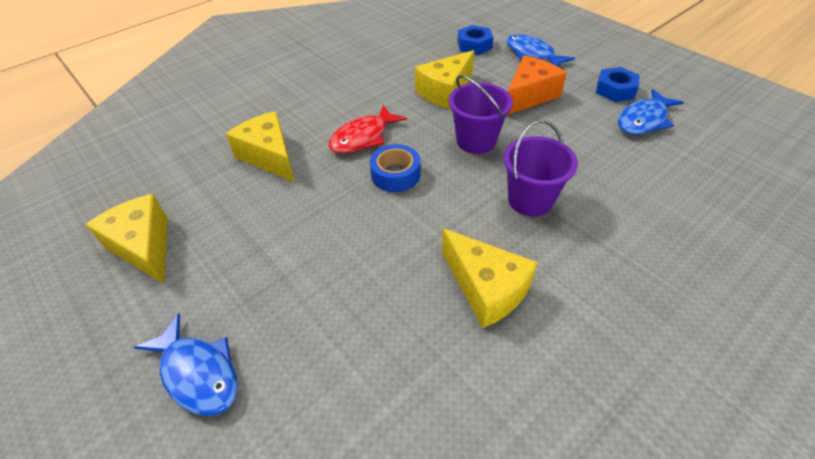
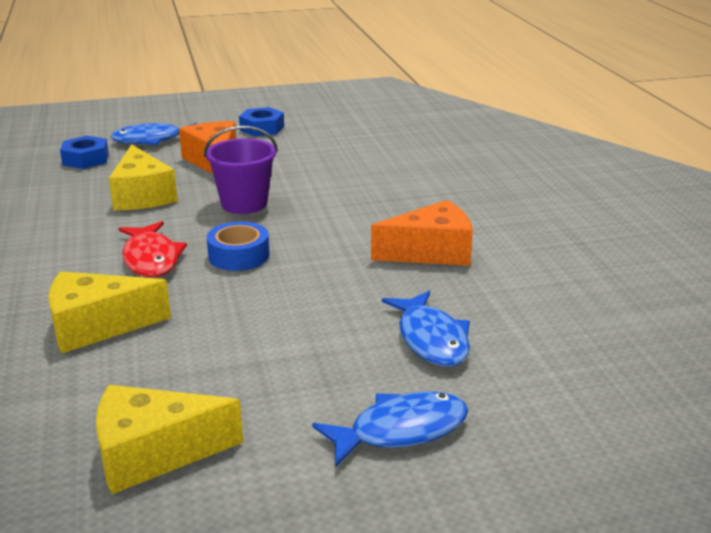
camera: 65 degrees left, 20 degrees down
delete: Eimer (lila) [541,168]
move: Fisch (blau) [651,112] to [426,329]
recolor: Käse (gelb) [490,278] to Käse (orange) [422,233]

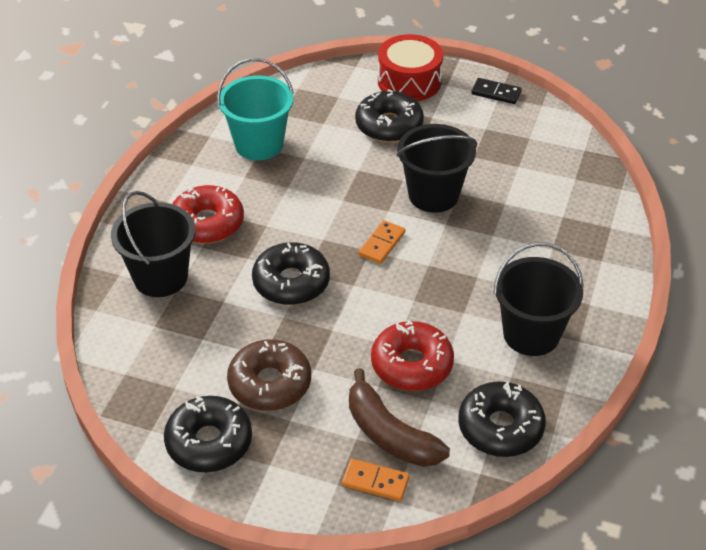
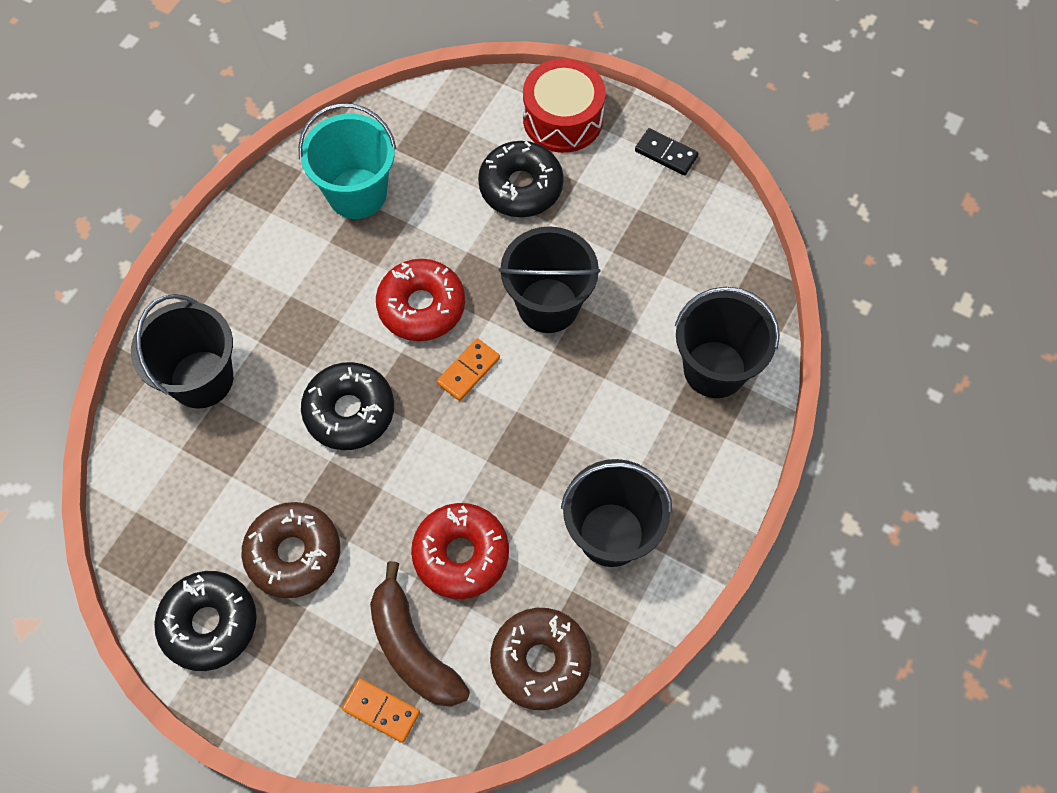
camera: 10 degrees right, 20 degrees up
insert: Eimer (schwarz) [727,342]
move: Donut (rot) [208,214] to [420,300]
recolor: Donut (schwarz) [502,419] to Donut (braun) [540,659]

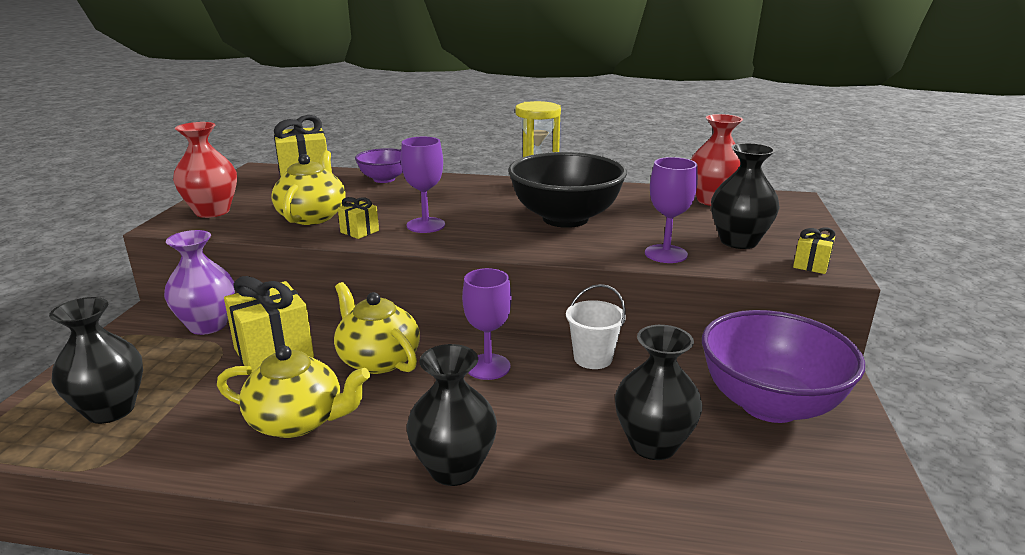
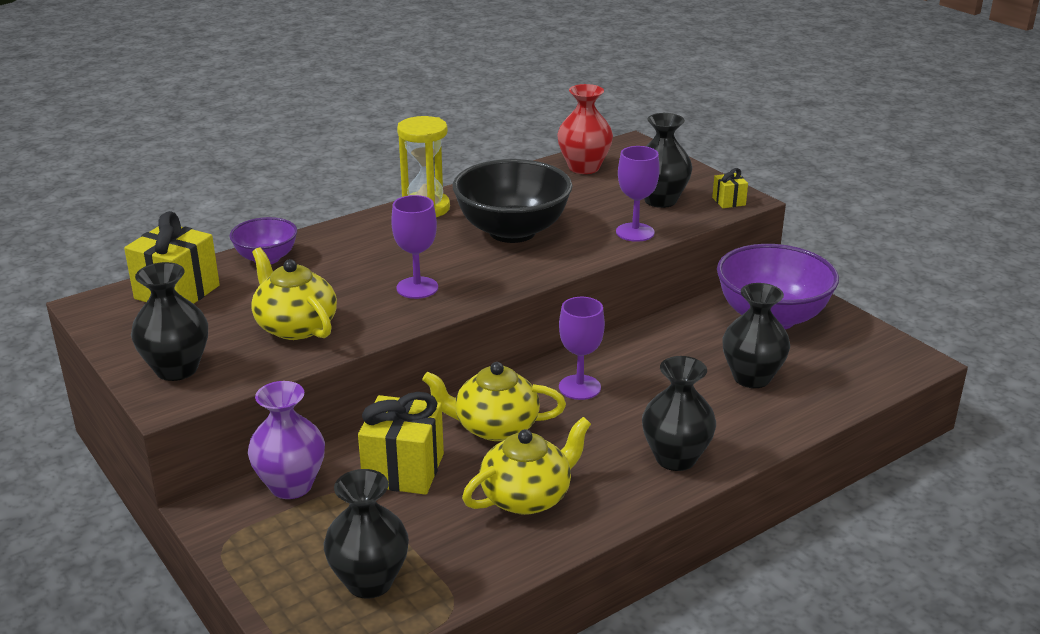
camera: 45 degrees left, 5 degrees up
delete: Geschenk (gelb) [358,218]; Eimer (weiß) [596,326]
recolor: Vase (rot) [205,170] to Vase (schwarz) [169,321]

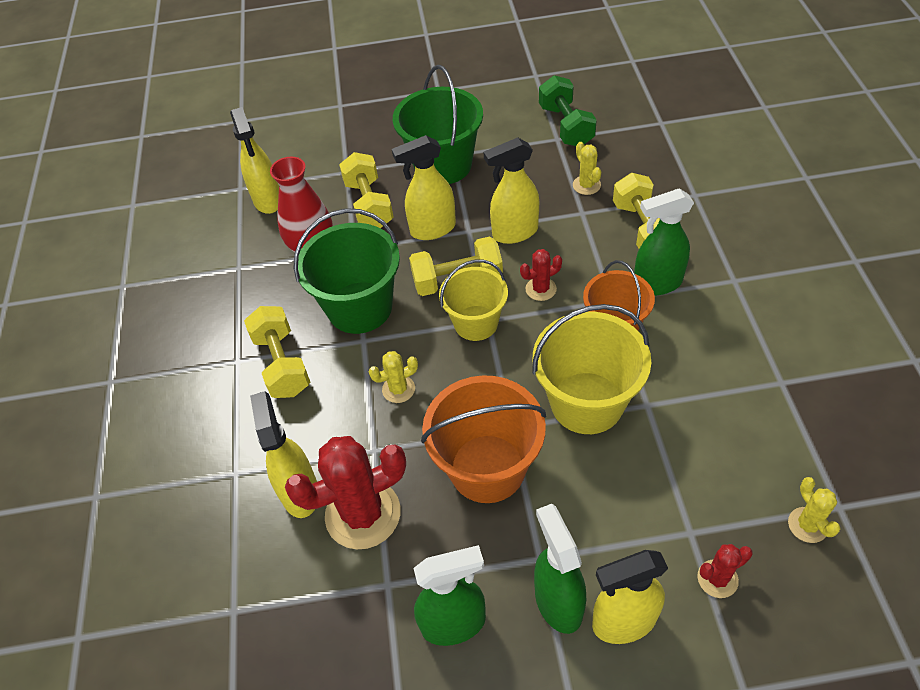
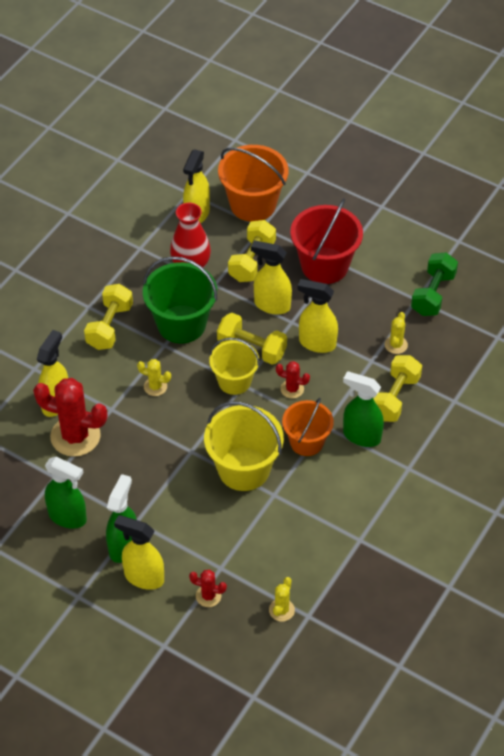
camera: 35 degrees right, 0 degrees up
move: Eimer (orange) [483,439] to [253,183]
recolor: Eimer (grün) [438,124] to Eimer (rot) [326,241]

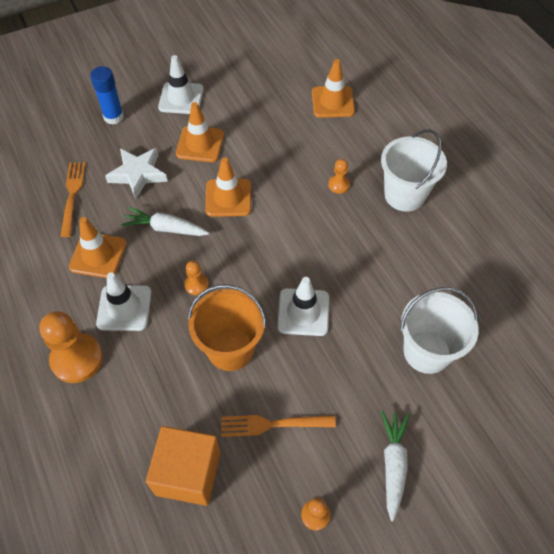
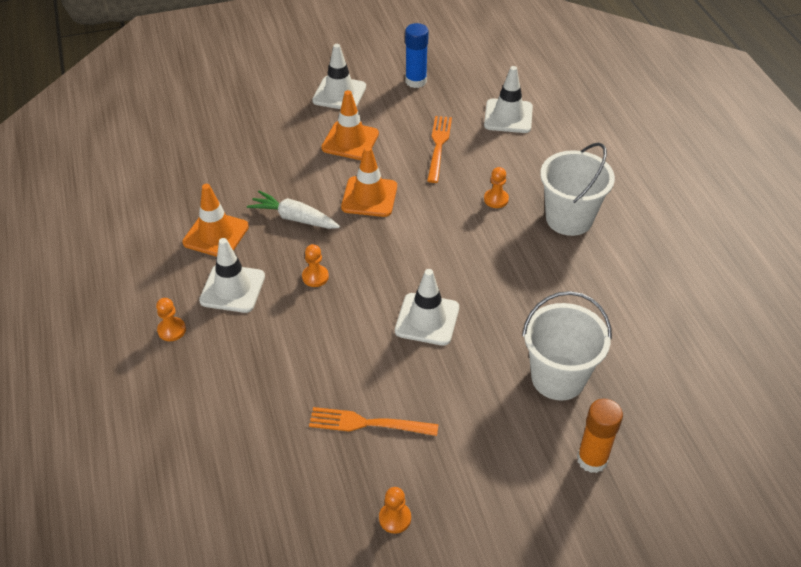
camera: 10 degrees right, 10 degrees down
delete: Stern (weiß) [136,173]; Eimer (orange) [227,327]; Karotte (weiß) [395,466]; Kubus (orange) [183,466]
insert: Klebestift (orange) [600,436]
move: Klebestift (blau) [107,95] to [417,55]; Gabel (orange) [73,199] to [439,149]
recolor: Leitkegel (orange) [333,88] to Leitkegel (weiß) [508,99]
resize: Bauer (orange) [71,347] = [171,319] x0.50

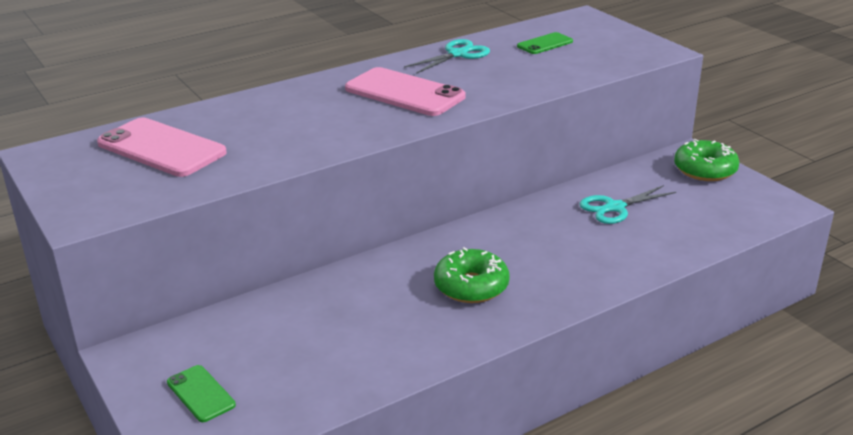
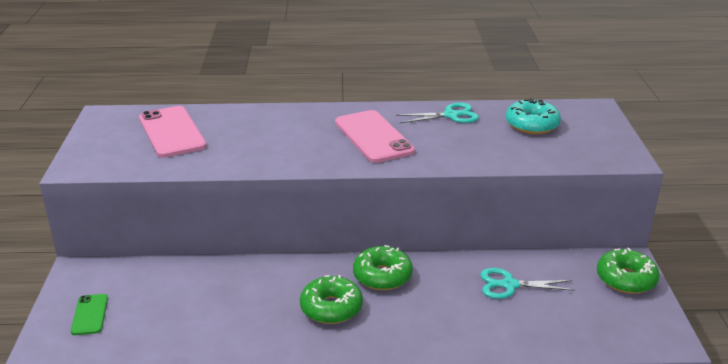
camera: 30 degrees right, 0 degrees up
insert: Donut (grün) [383,267]
replace: Handy (grün) [545,43] to Donut (türkis) [533,116]

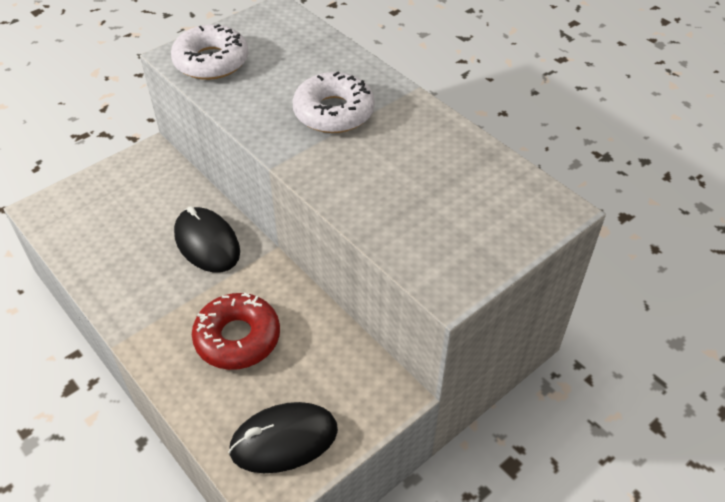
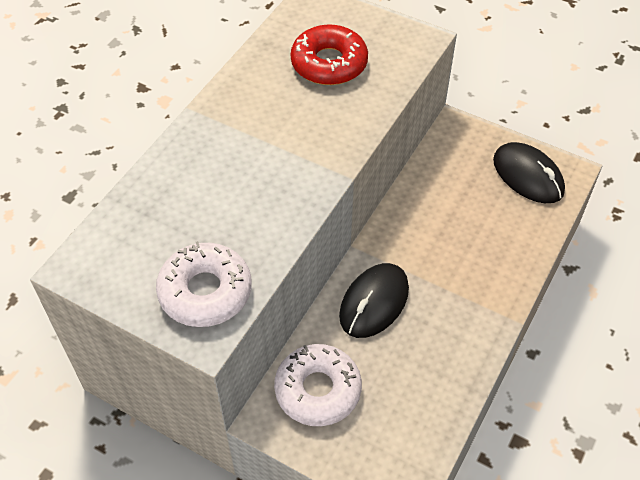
camera: 110 degrees left, 5 degrees up
move: Donut (weiß) [334,102] to [318,385]; Donut (rot) [236,331] to [329,54]

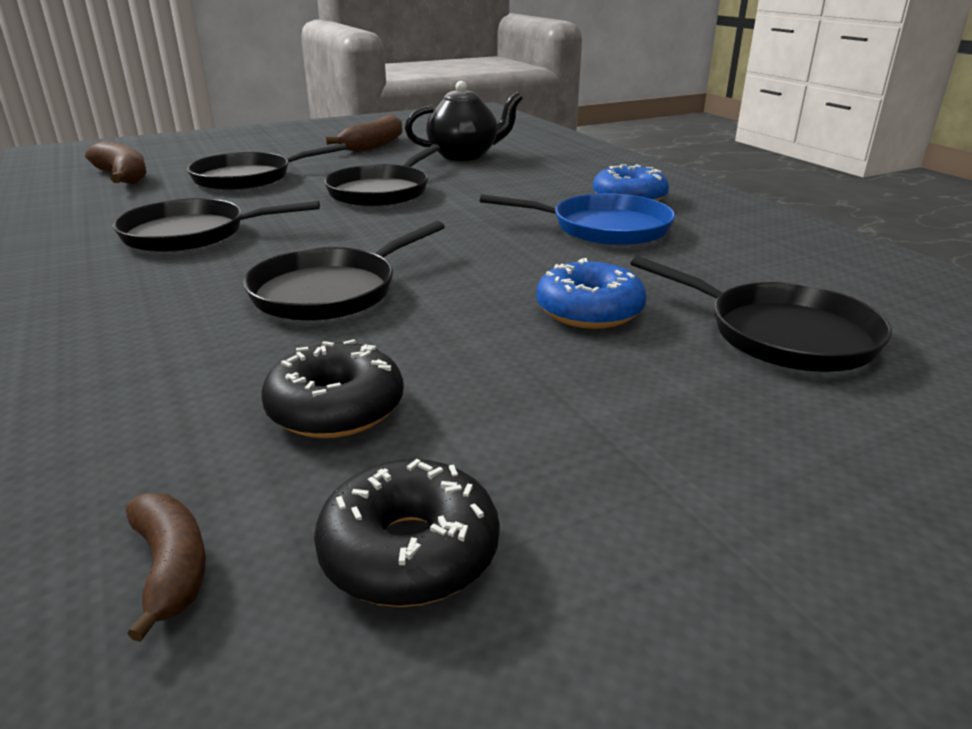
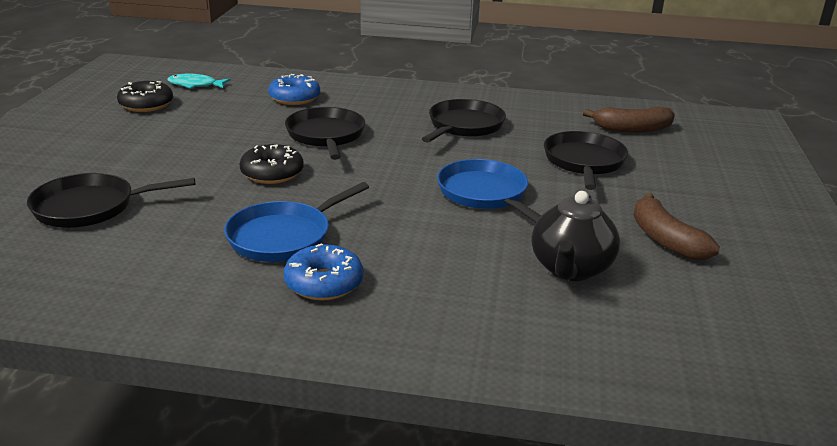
camera: 125 degrees right, 0 degrees up
move: Donut (blau) [591,293] to [294,89]; Donut (schwarz) [332,388] to [271,164]
replace: Banane (braun) [166,567] to Fisch (türkis) [198,81]
recolor: Pfanne (schwarz) [382,175] to Pfanne (blau) [489,190]

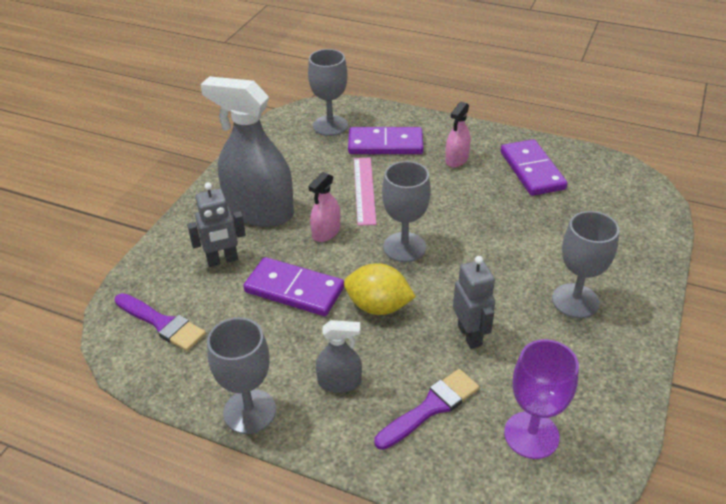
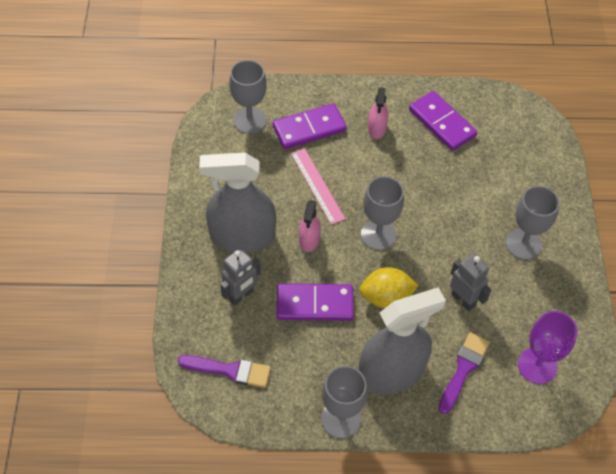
camera: 25 degrees left, 15 degrees up
resize: Sprühflasche (grau) [339,356] = [402,340] x2.12

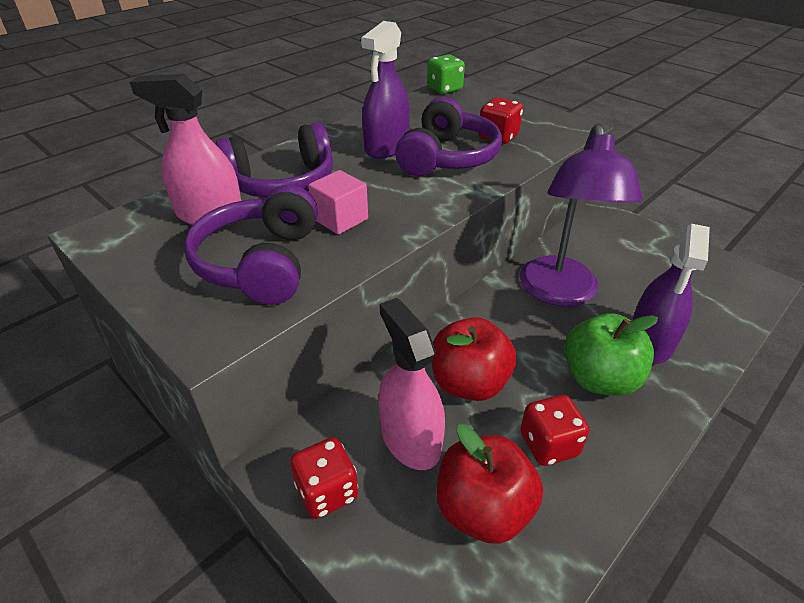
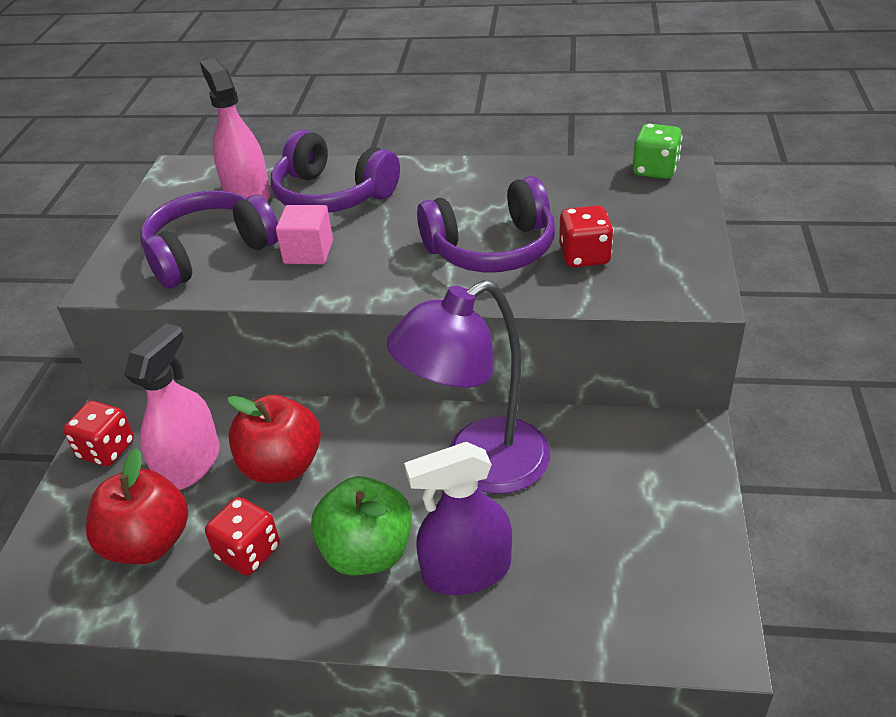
camera: 55 degrees right, 0 degrees up
delete: Sprühflasche (lila) [385,90]

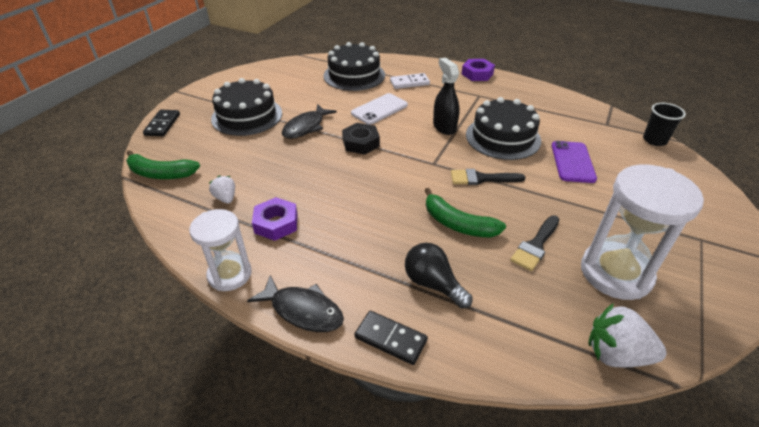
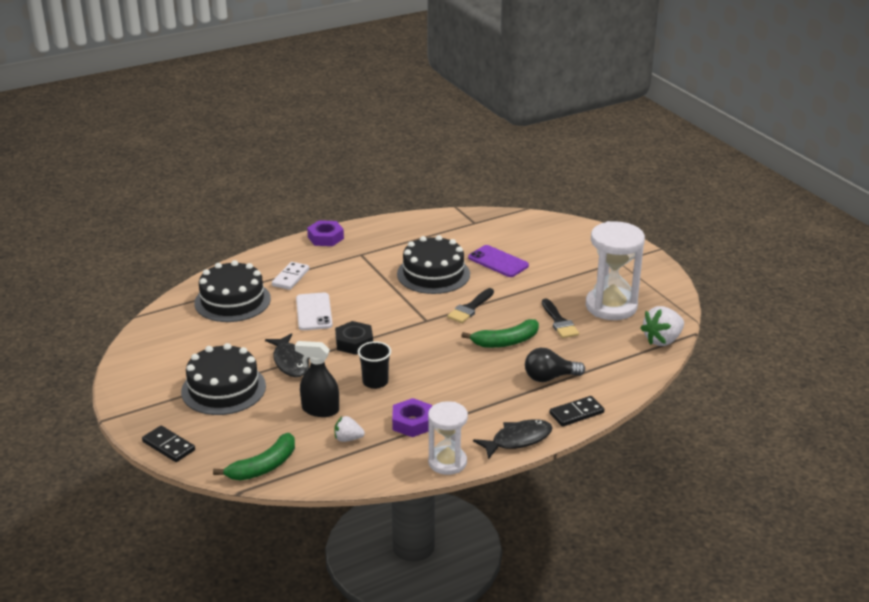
camera: 55 degrees left, 10 degrees down
move: Sprühflasche (schwarz) [446,96] to [317,379]; Becher (schwarz) [664,124] to [374,365]

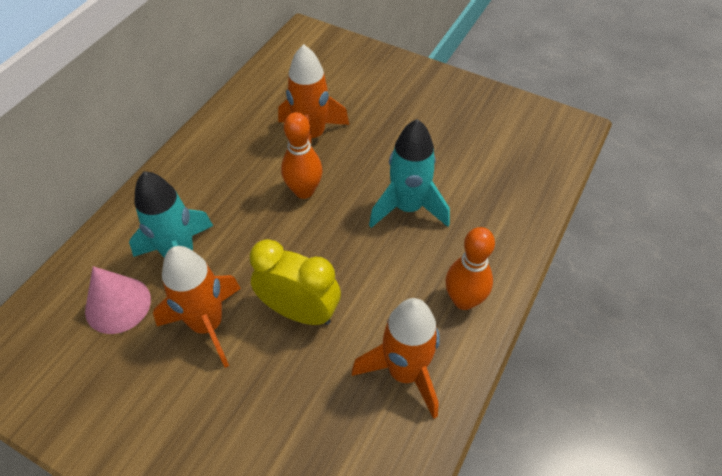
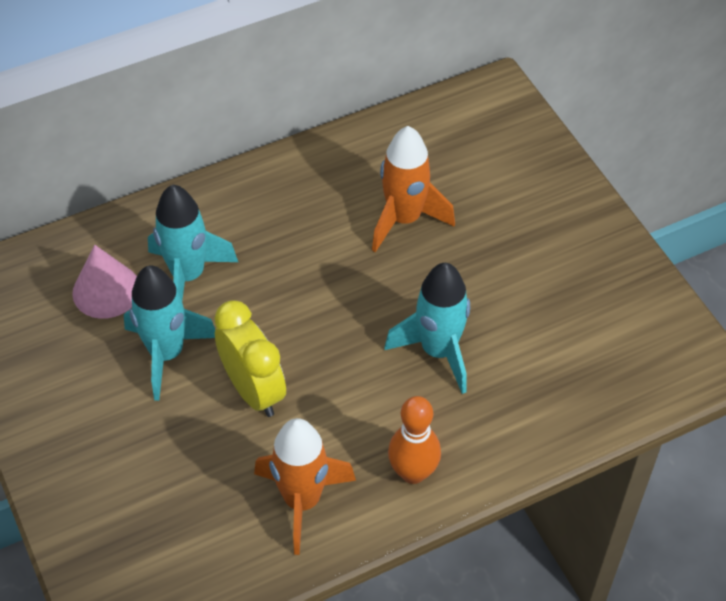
camera: 35 degrees right, 0 degrees up
delete: Bowlingkegel (orange) [301,155]
recolor: Rakete (orange) [197,307] to Rakete (türkis) [169,333]

